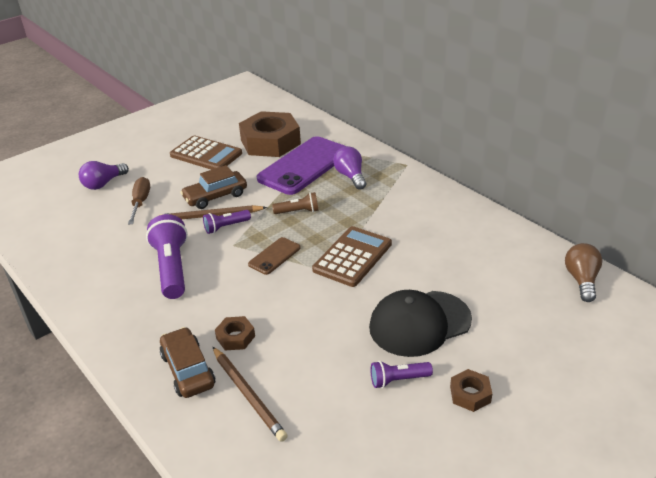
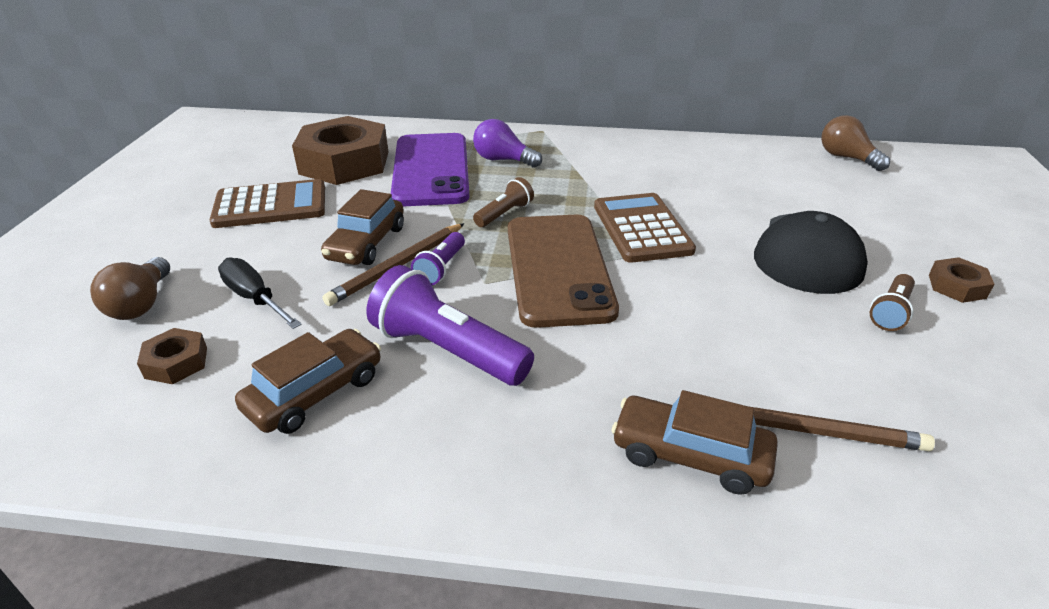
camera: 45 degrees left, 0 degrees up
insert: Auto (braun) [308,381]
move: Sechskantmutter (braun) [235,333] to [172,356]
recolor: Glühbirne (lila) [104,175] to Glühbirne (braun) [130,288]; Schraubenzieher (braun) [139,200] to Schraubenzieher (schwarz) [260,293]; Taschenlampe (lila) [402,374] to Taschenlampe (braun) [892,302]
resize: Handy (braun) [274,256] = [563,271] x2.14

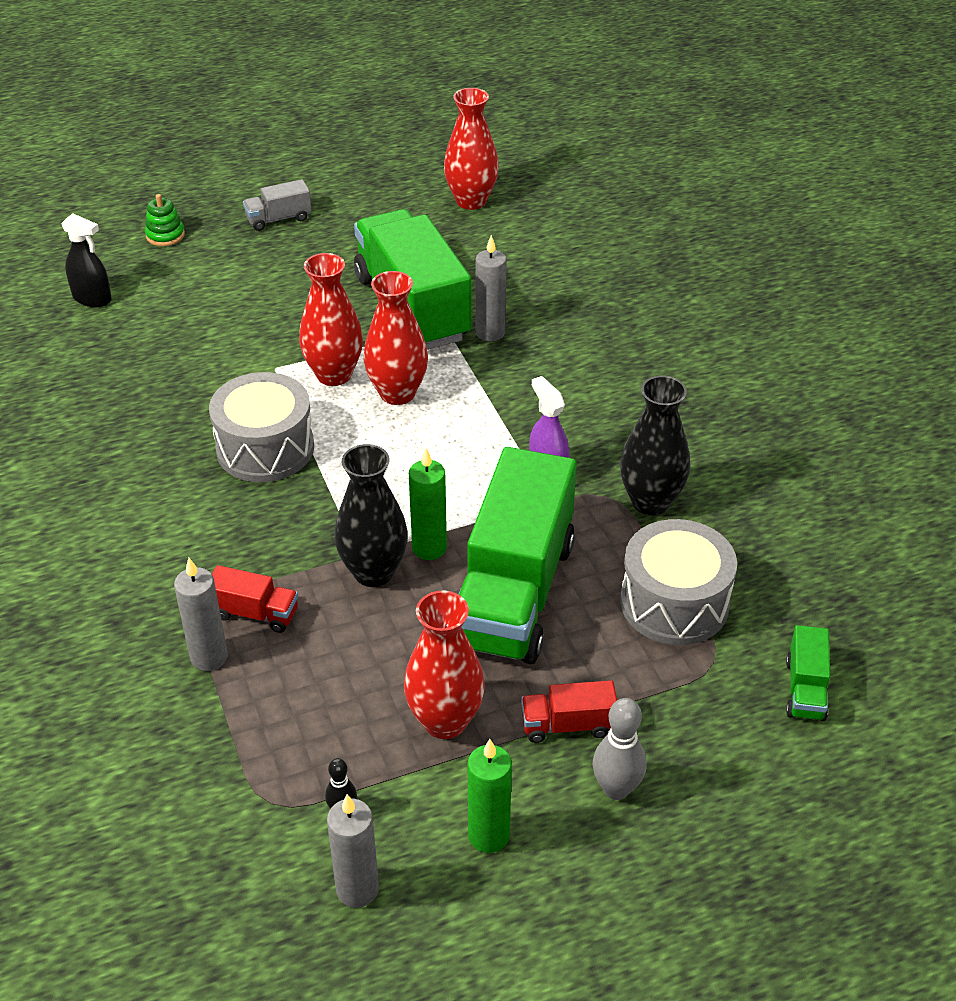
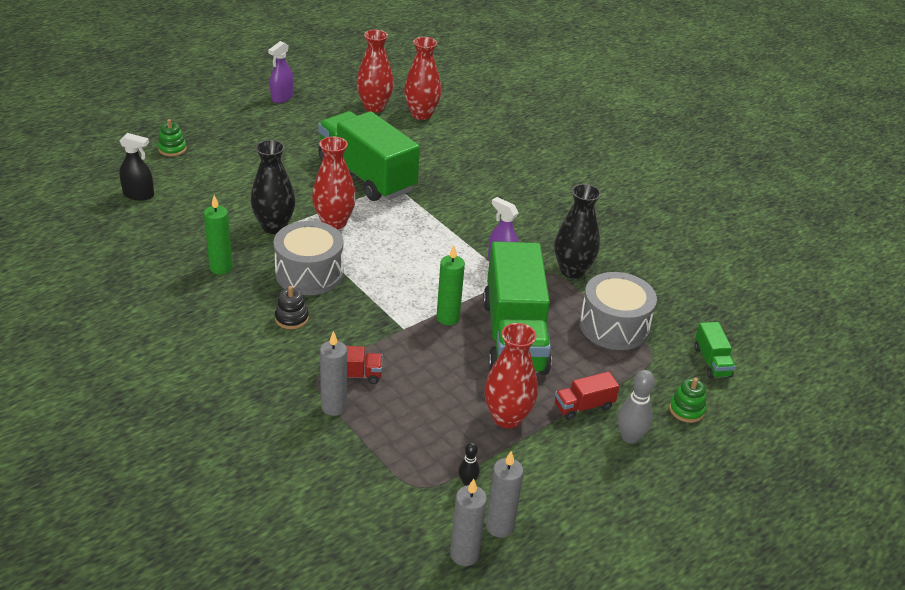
camera: 20 degrees left, 5 degrees down
delete: Lastwagen (grau) [277,205]
insert: Sprühflasche (lila) [281,72]; Stapelspielzeug (schwarz) [292,307]; Stapelspielzeug (grün) [687,400]
move: Kerze (grau) [491,288] to [468,522]; Vase (rot) [396,338] to [422,78]; Vase (schwarz) [371,515] to [273,187]; Kerze (grün) [490,796] to [218,235]

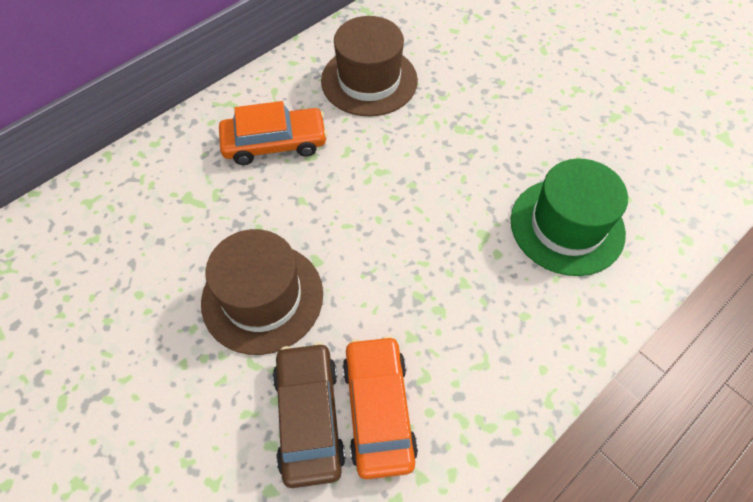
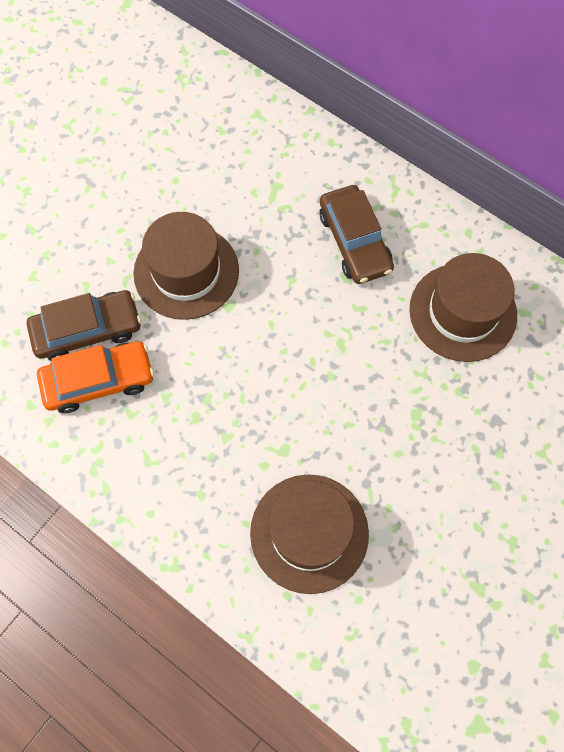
camera: 80 degrees right, 10 degrees up
recolor: Auto (orange) [273,133] to Auto (braun) [357,234]; Hut (grün) [569,217] to Hut (braun) [309,534]

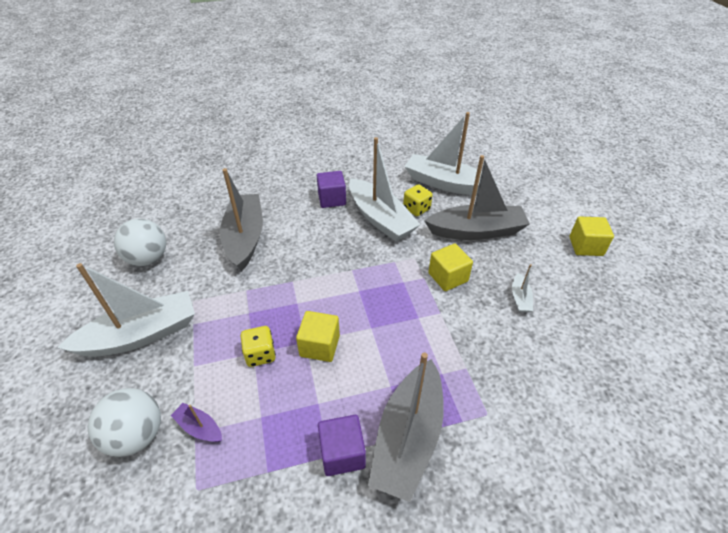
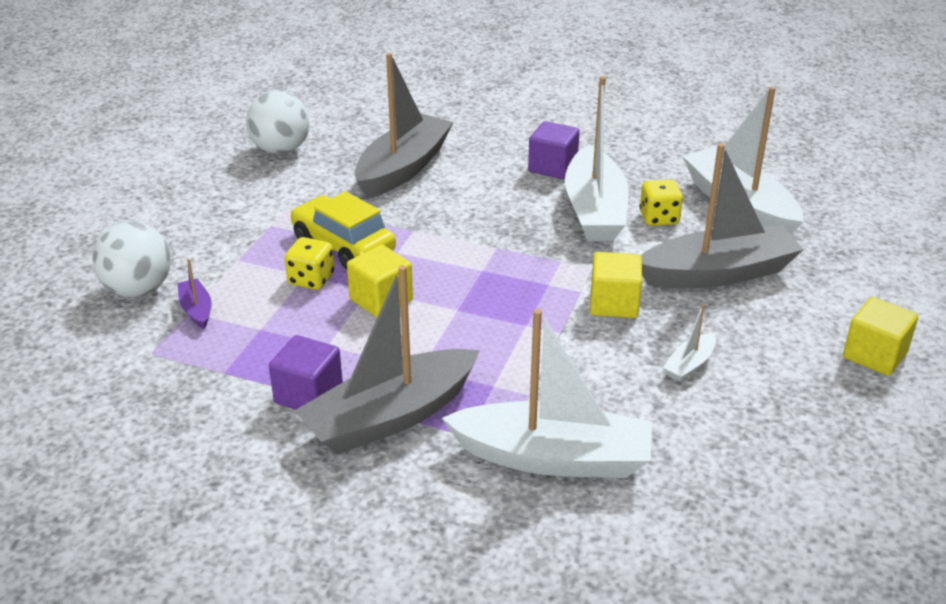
camera: 35 degrees right, 10 degrees down
insert: Auto (gelb) [343,230]
move: Boot (weiß) [126,310] to [547,393]
rotate: Boot (grau) [477,197] = [722,216] 45 degrees counterclockwise

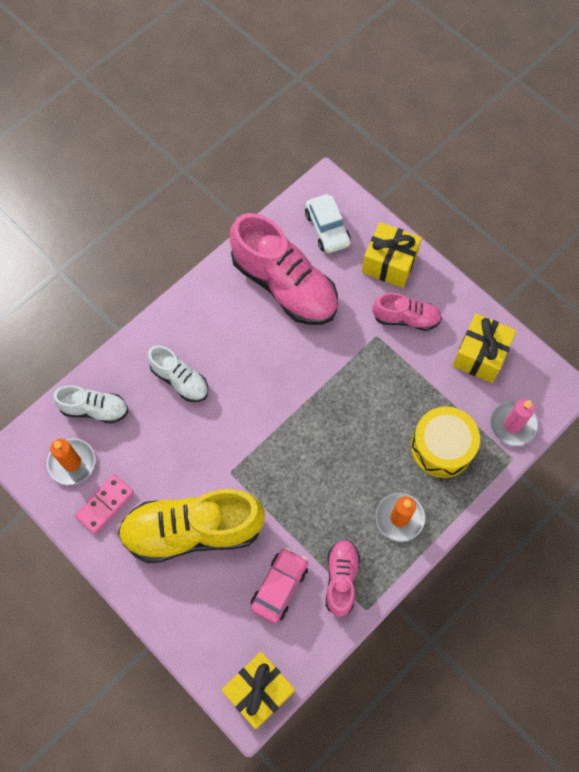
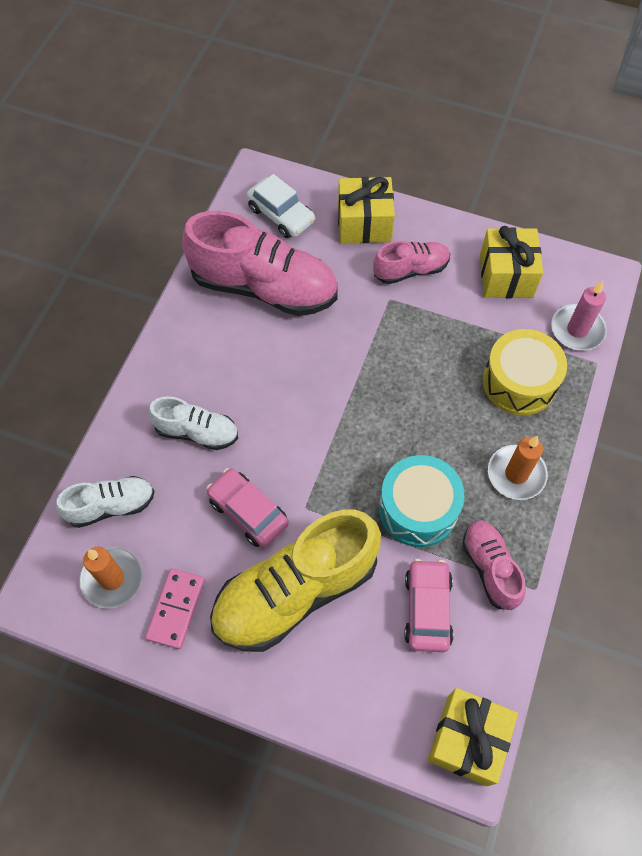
camera: 25 degrees left, 5 degrees down
insert: Trommel (türkis) [422,501]; Auto (rosa) [247,507]

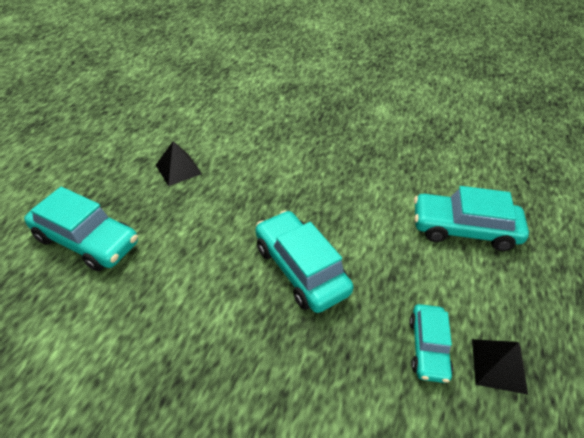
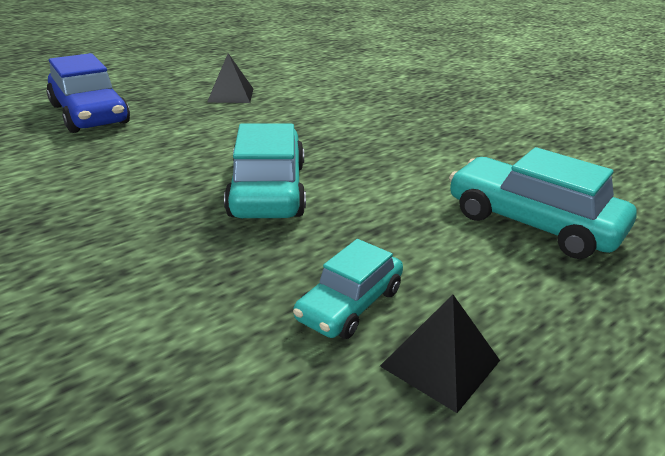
camera: 30 degrees right, 15 degrees down
recolor: Auto (türkis) [81,229] to Auto (blau) [88,93]

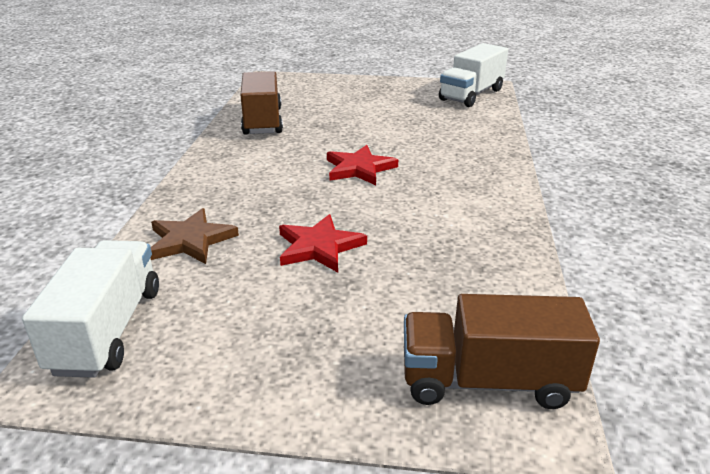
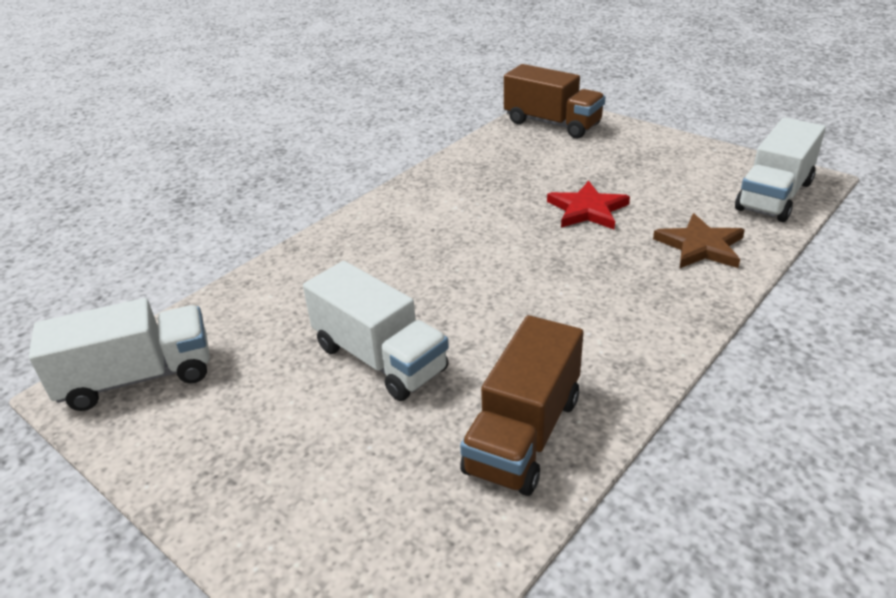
camera: 145 degrees left, 5 degrees up
delete: Stern (rot) [362,165]
insert: Lastwagen (weiß) [376,331]

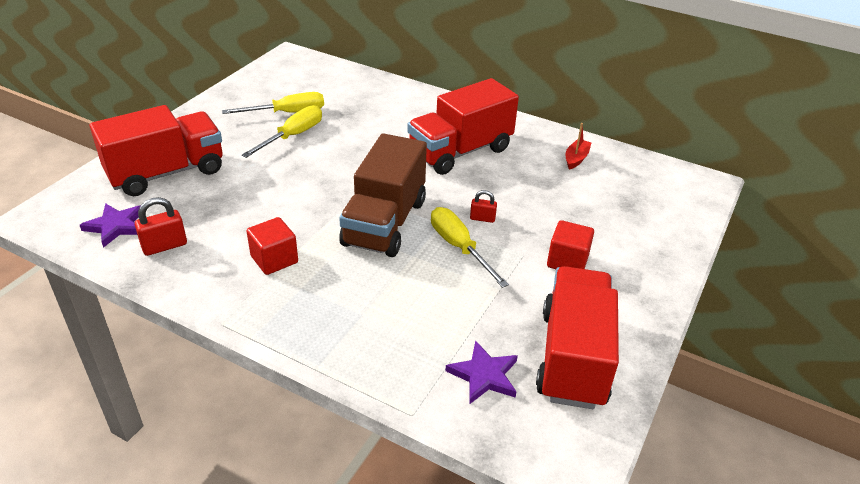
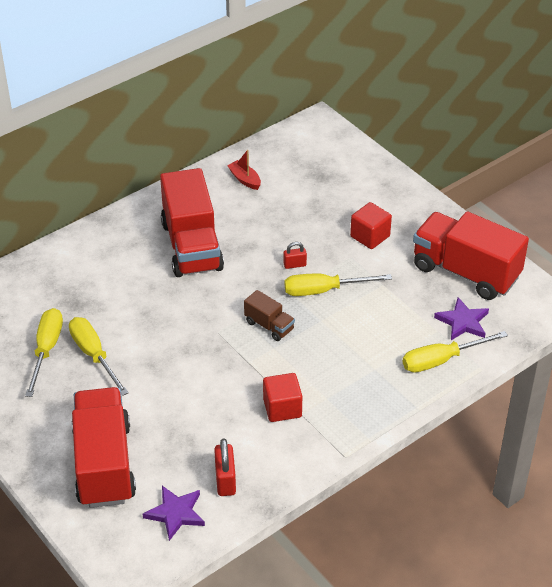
camera: 65 degrees left, 5 degrees up
insert: Schraubenzieher (gelb) [455,352]
rotate: Vorhängeschloss (rot) [483,206] = [295,255] 45 degrees clockwise
resize: Lastwagen (braun) [383,195] = [269,315] x0.46

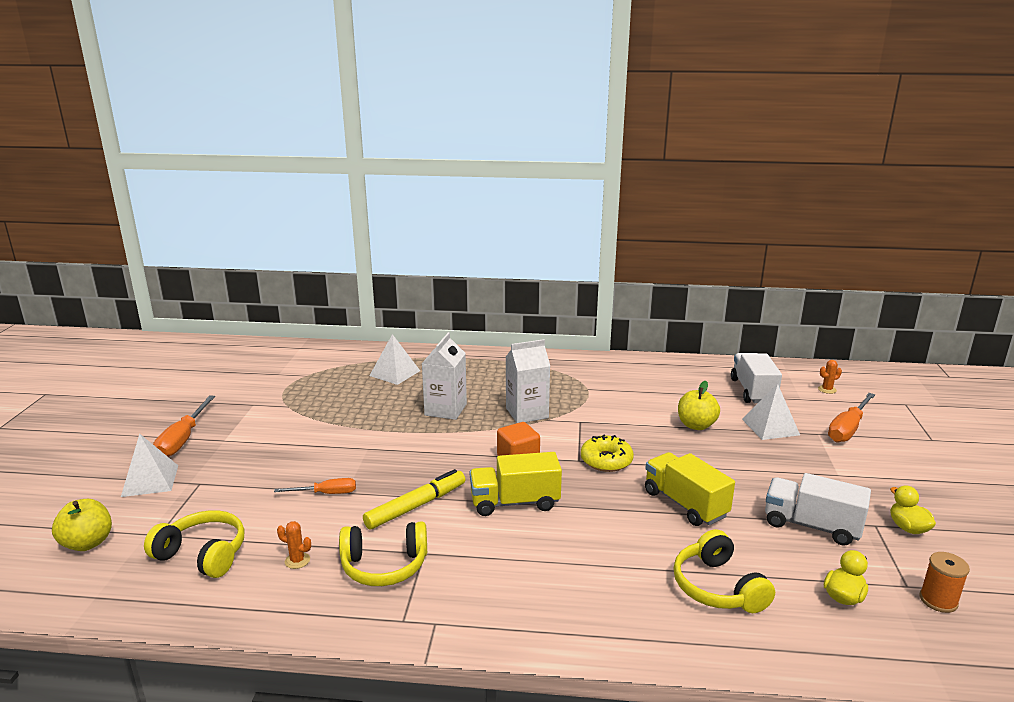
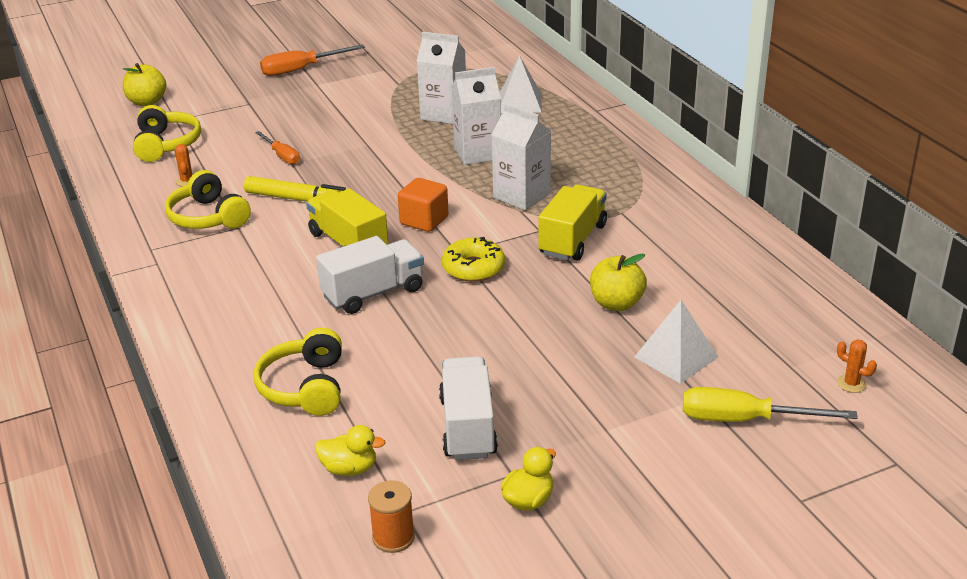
camera: 60 degrees right, 10 degrees up
delete: Pyramide (weiß) [149,465]
insert: Getränkekarton (weiß) [441,78]
move: Lastwagen (weiß) [756,378] to [370,275]; Lastwagen (gelb) [690,489] to [572,222]
recolor: Schraubenzieher (orange) [851,417] to Schraubenzieher (gelb) [770,404]
rotate: Kopfhörer (gelb) [724,571] = [298,372] 45 degrees counterclockwise

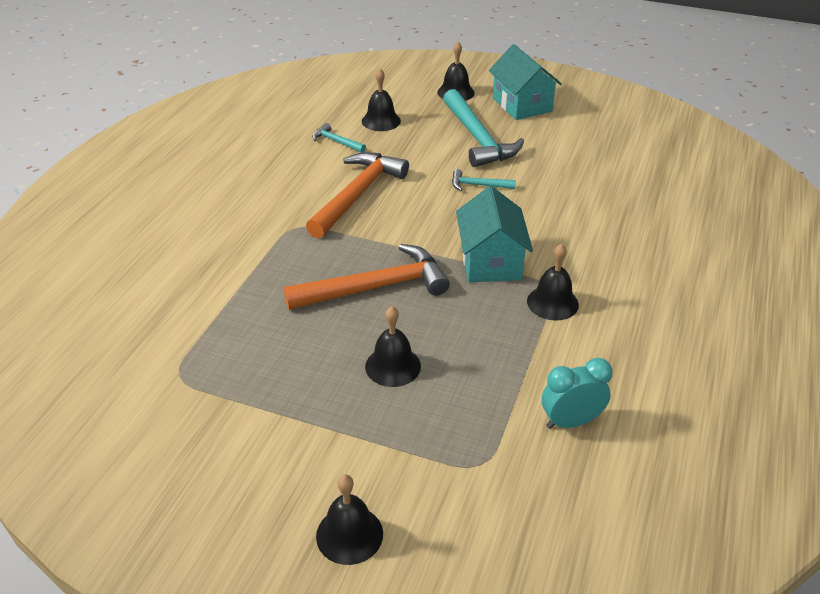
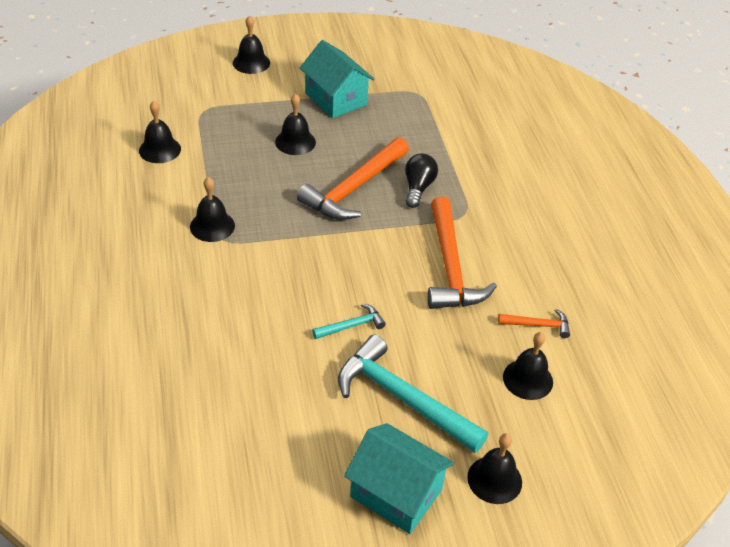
camera: 145 degrees right, 5 degrees up
insert: Glühbirne (schwarz) [421,181]
move: Haus (türkis) [494,234] to [337,79]
replace: Wecker (türkis) [577,393] to Glocke (schwarz) [160,132]
recolor: Hammer (türkis) [339,138] to Hammer (orange) [534,323]

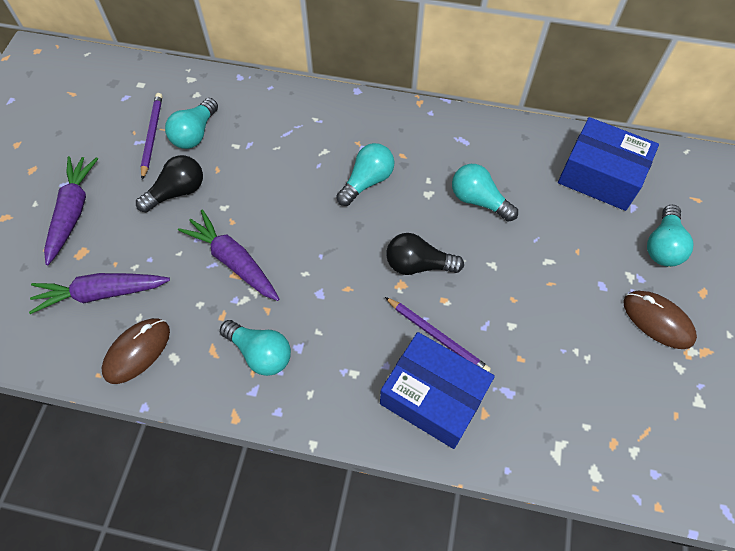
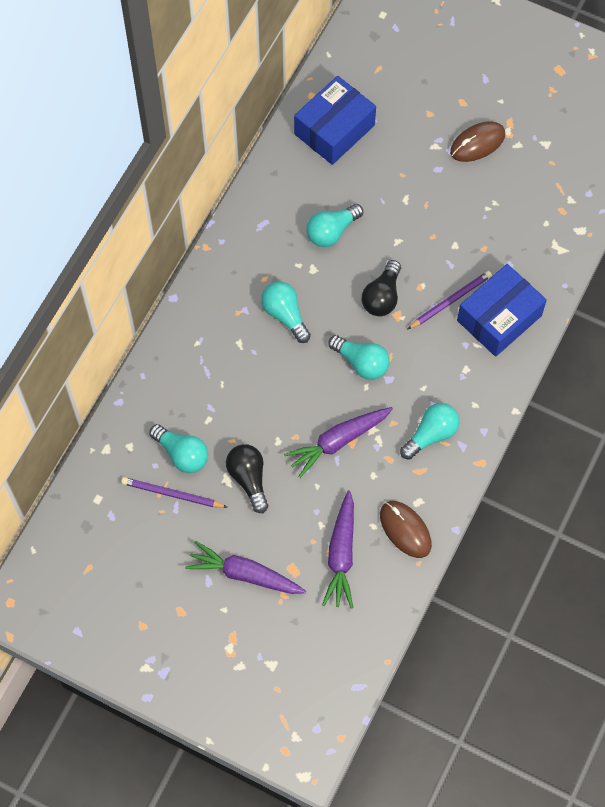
camera: 75 degrees left, 5 degrees up
move: Glühbirne (türkis) [670,236] to [359,357]

